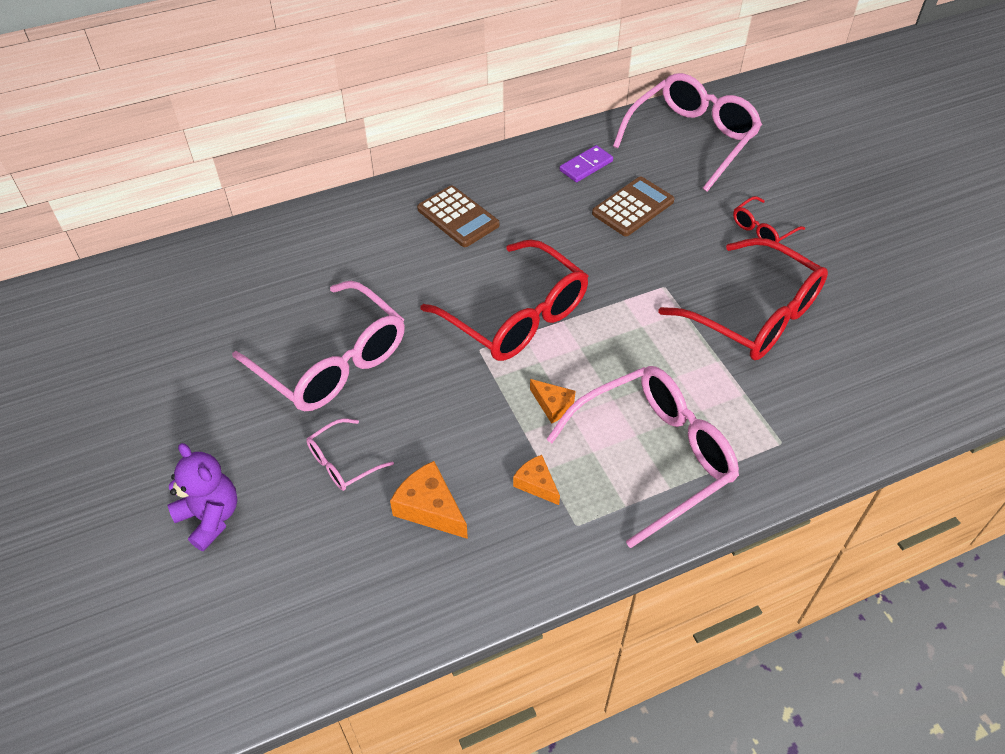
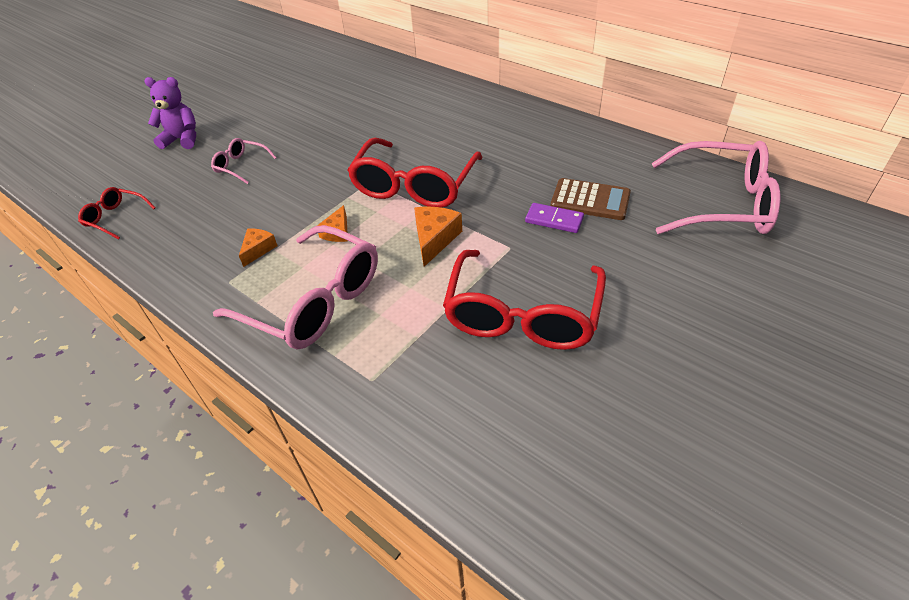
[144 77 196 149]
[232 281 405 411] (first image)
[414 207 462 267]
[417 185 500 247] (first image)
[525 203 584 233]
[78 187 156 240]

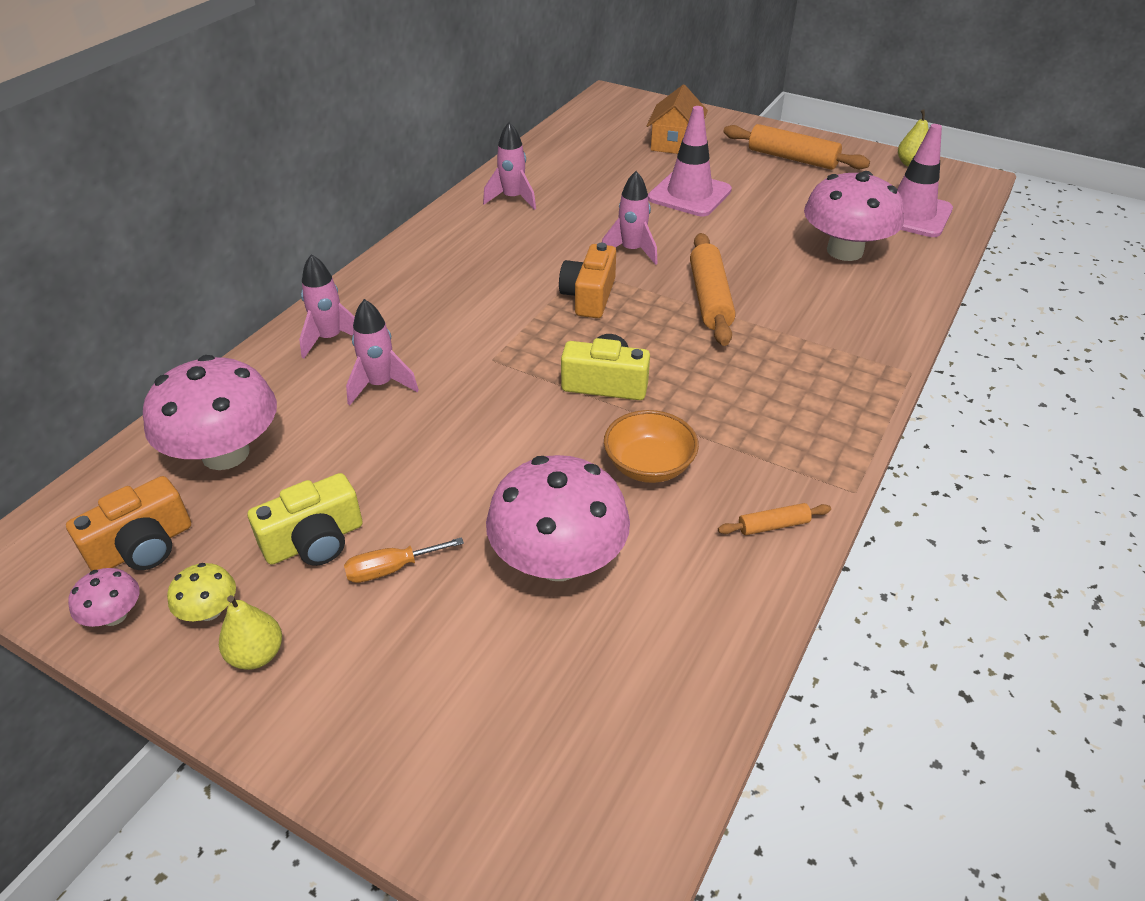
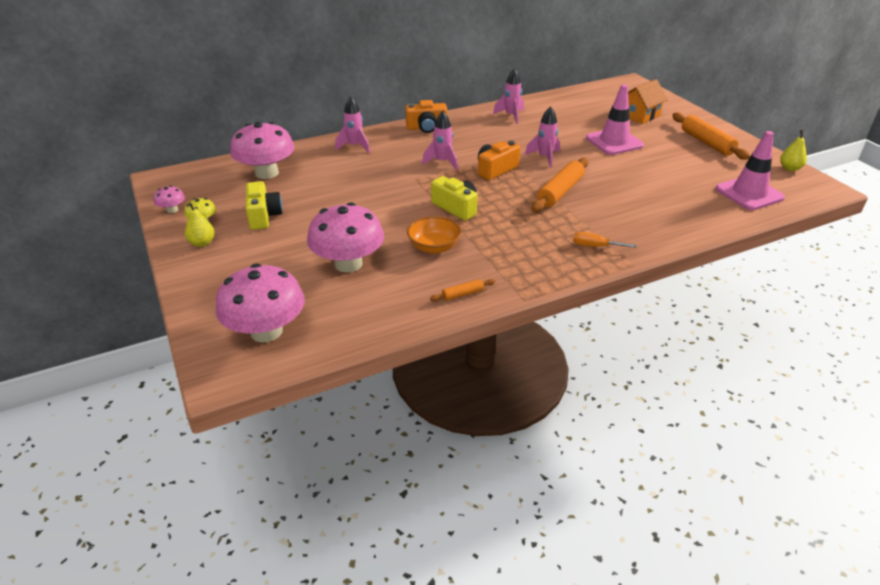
[405 100 447 133]
[246 181 283 230]
[573 232 637 248]
[422 111 458 170]
[430 279 495 301]
[216 264 305 342]

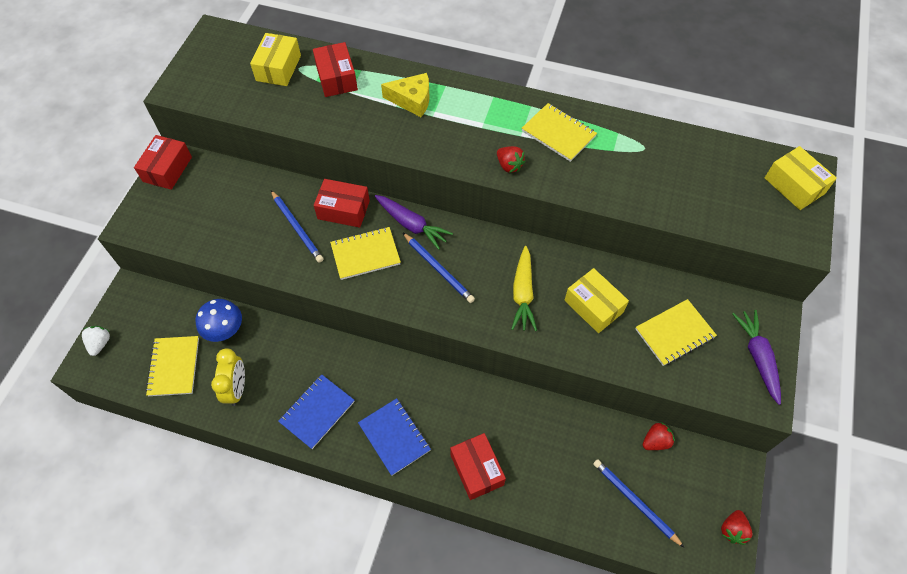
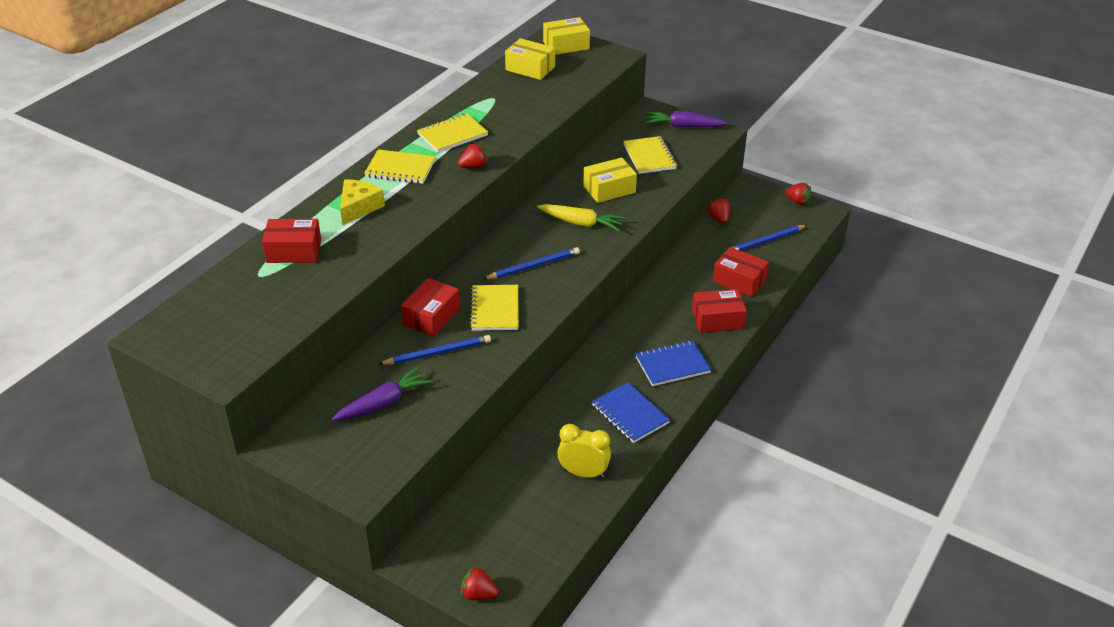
[461 567 499 600]
[713 247 769 297]
[364 149 435 184]
[196 299 242 342] (first image)
[505 38 555 80]
[332 367 432 421]

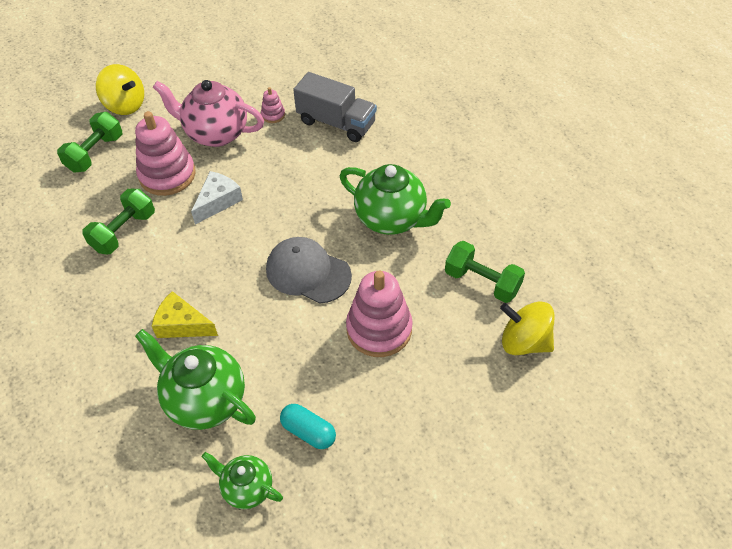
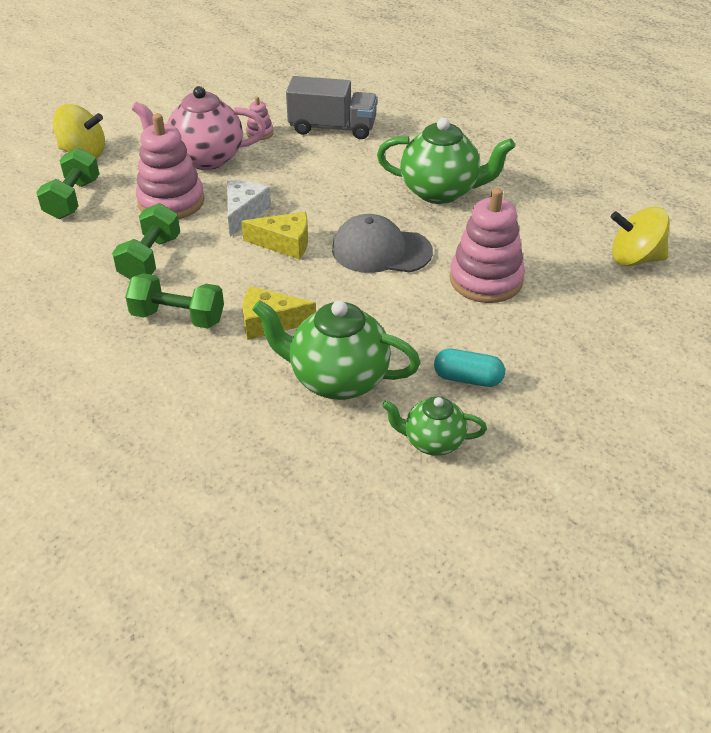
[125 273 224 328]
[241 212 308 259]

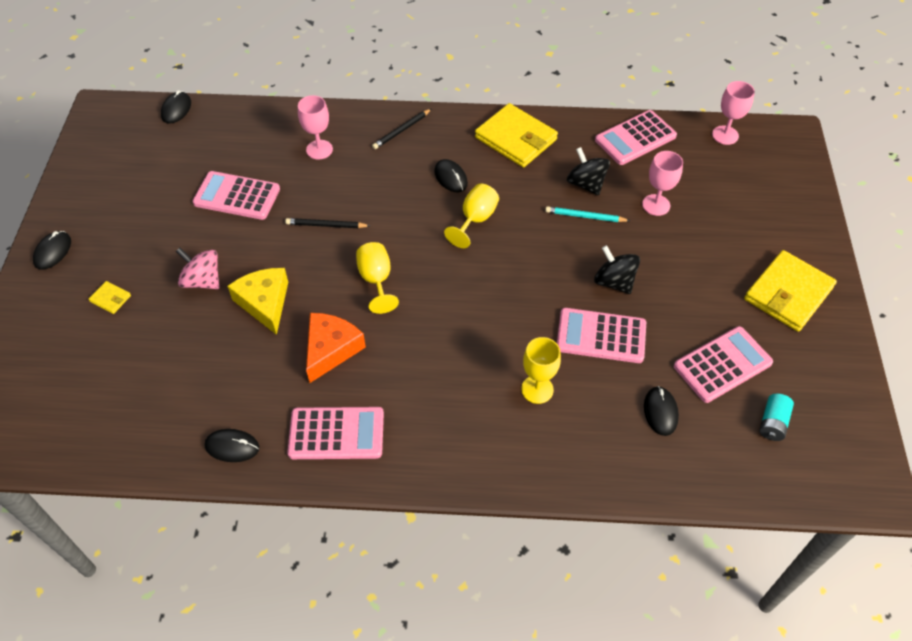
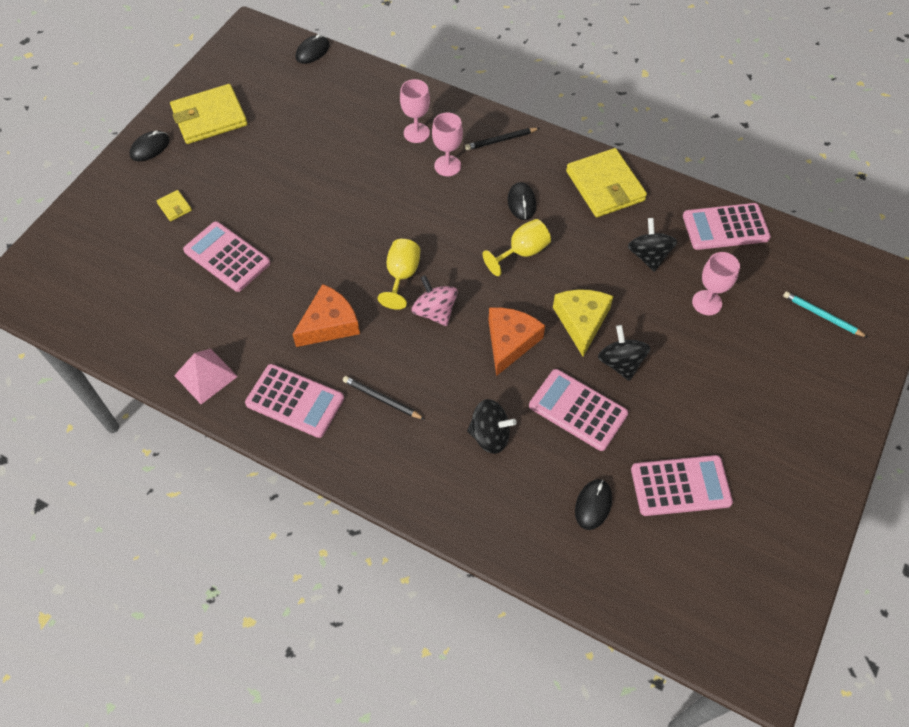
[412 275 458 326]
[183 221 270 292]
[174 349 238 404]
[553 290 614 357]
[343 376 425 420]
[467 399 517 454]
[783 291 869 338]
[432 113 463 176]
[170 84 248 144]
[759 394 794 441] (first image)
[488 307 545 376]

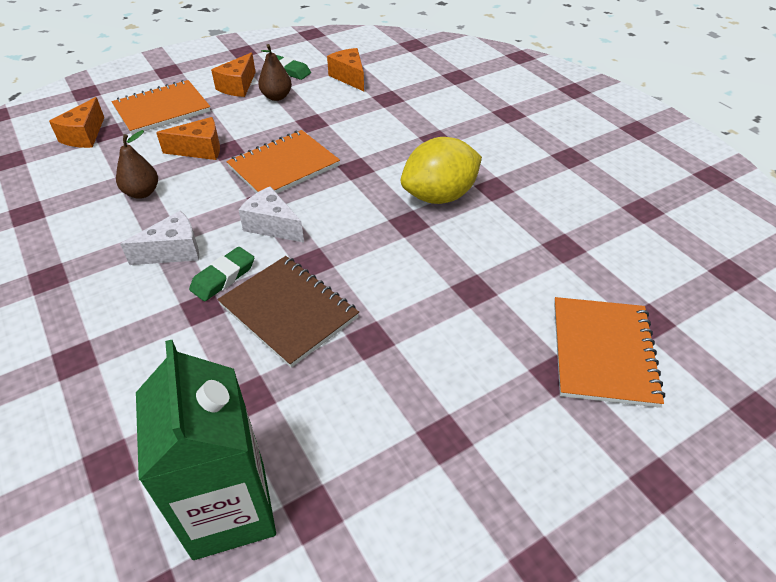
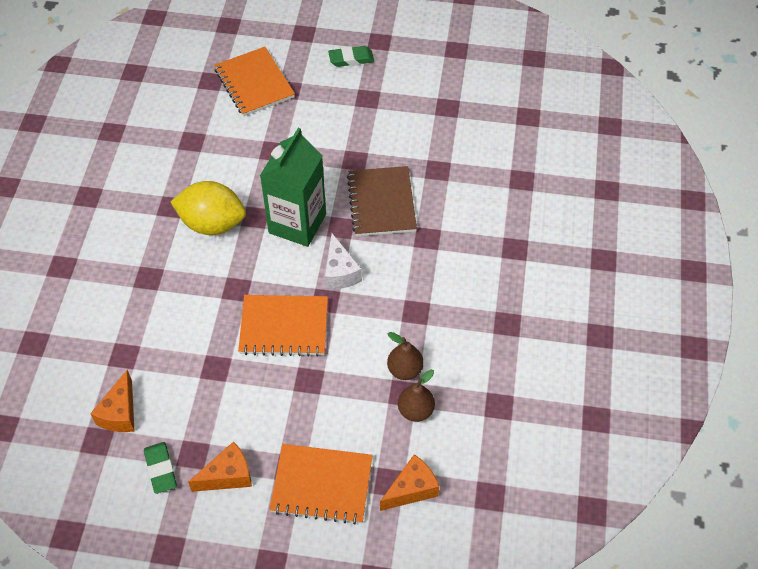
[120 211 199 265] (first image)
[260 128 326 247]
[156 117 220 160] (first image)
[328 46 374 67]
[398 370 435 422]
[214 47 295 116]

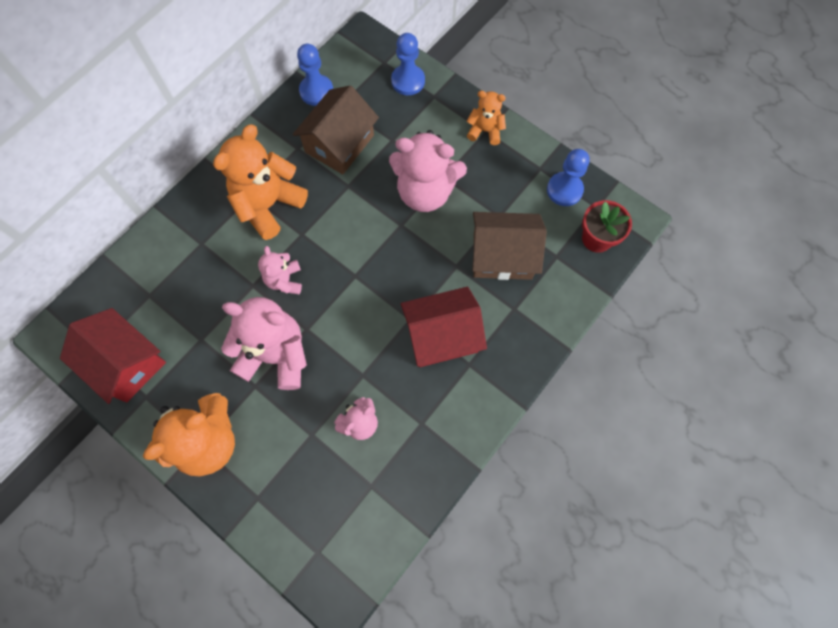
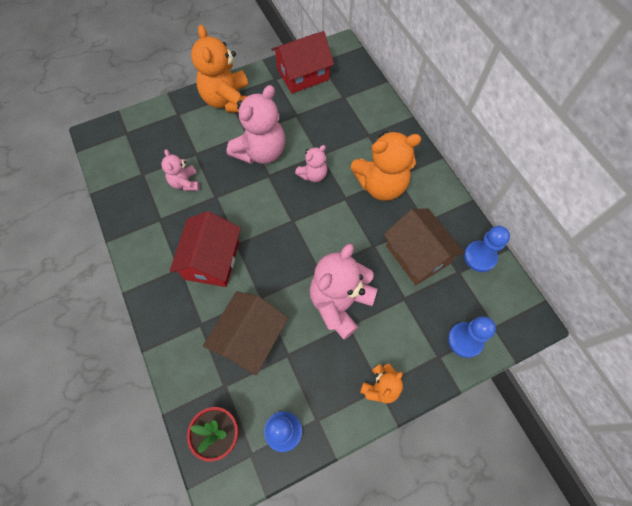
[351 131 421 201]
[295 145 327 182]

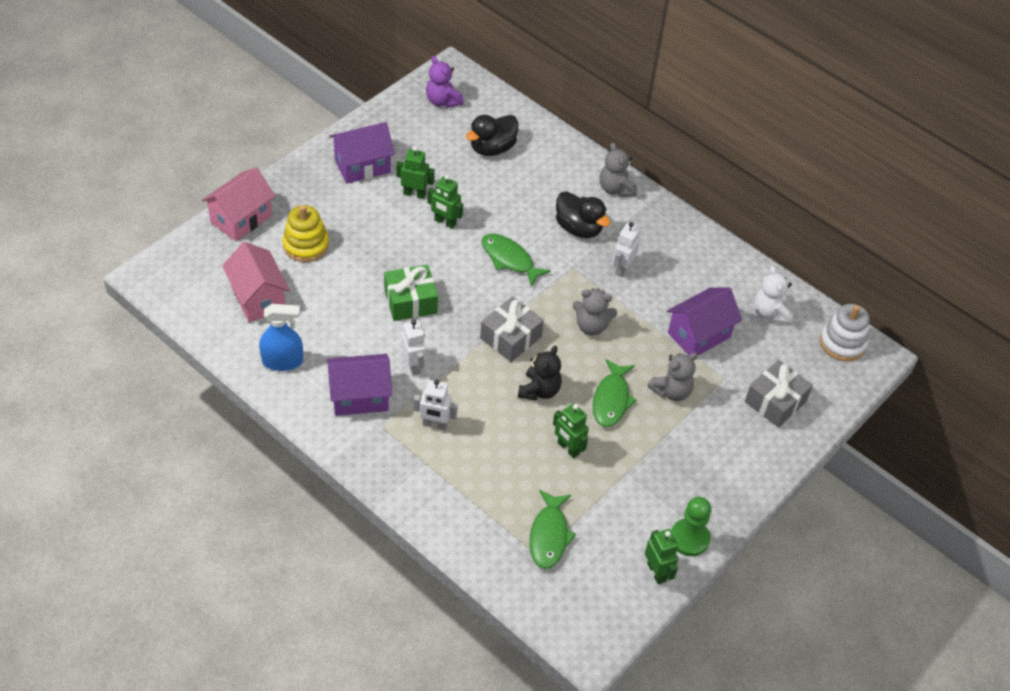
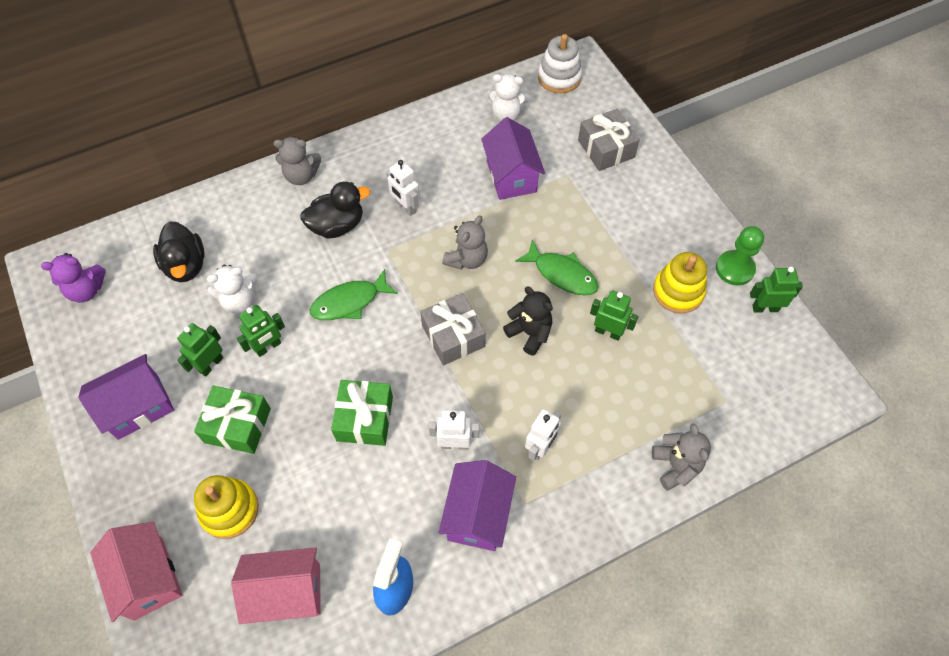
[78 354 174 440]
[529 490 576 569] (first image)
[590 290 639 341]
[652 423 711 490]
[194 386 271 454]
[207 264 257 314]
[653 252 707 313]

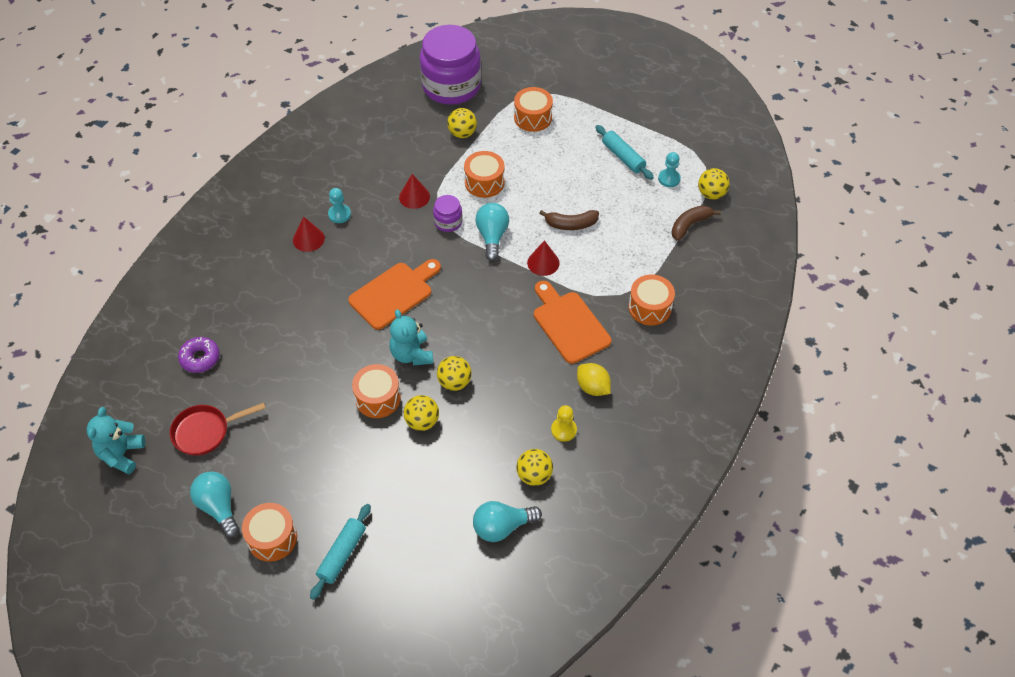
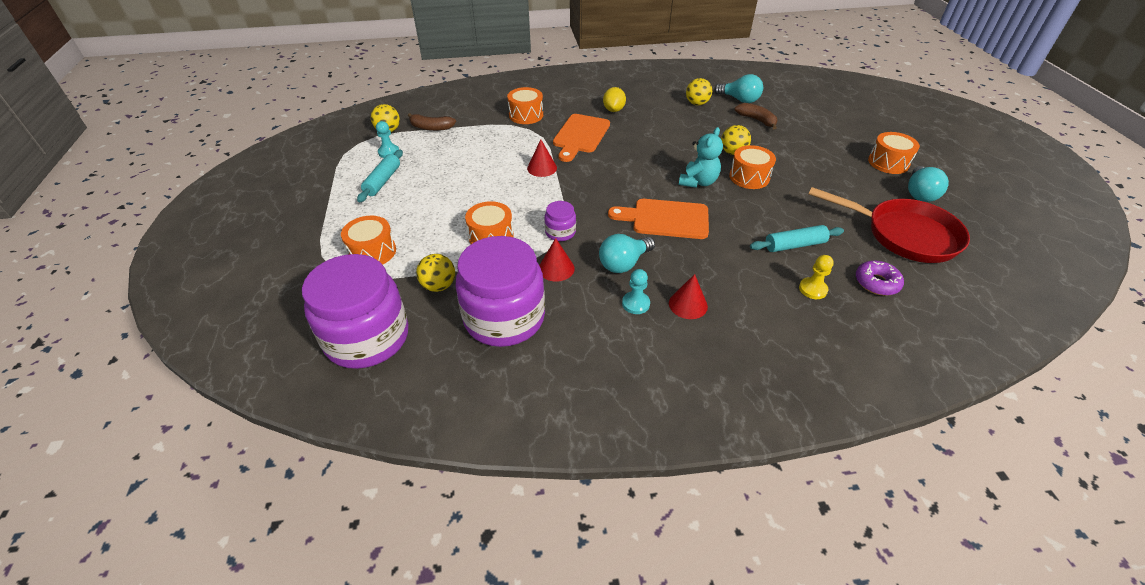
[87 407 145 474] (first image)
[809 187 970 263]
[750 225 844 252]
[437 356 472 391] (first image)
[599 234 655 273]
[735 103 777 129]
[799 255 834 299]
[456 236 545 347]

